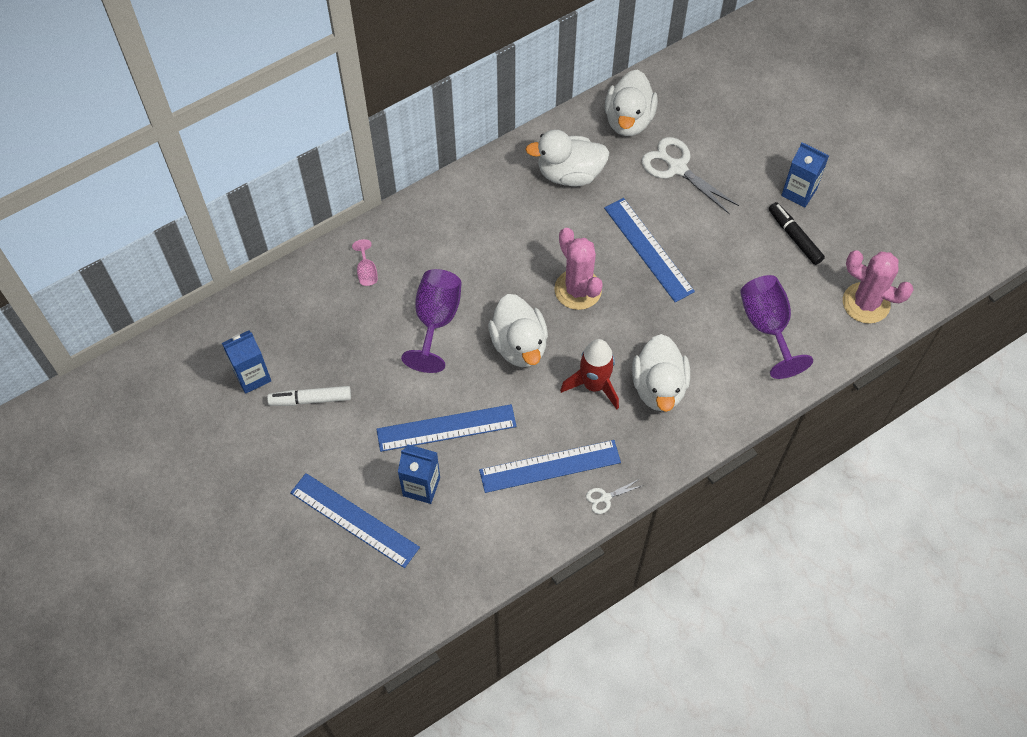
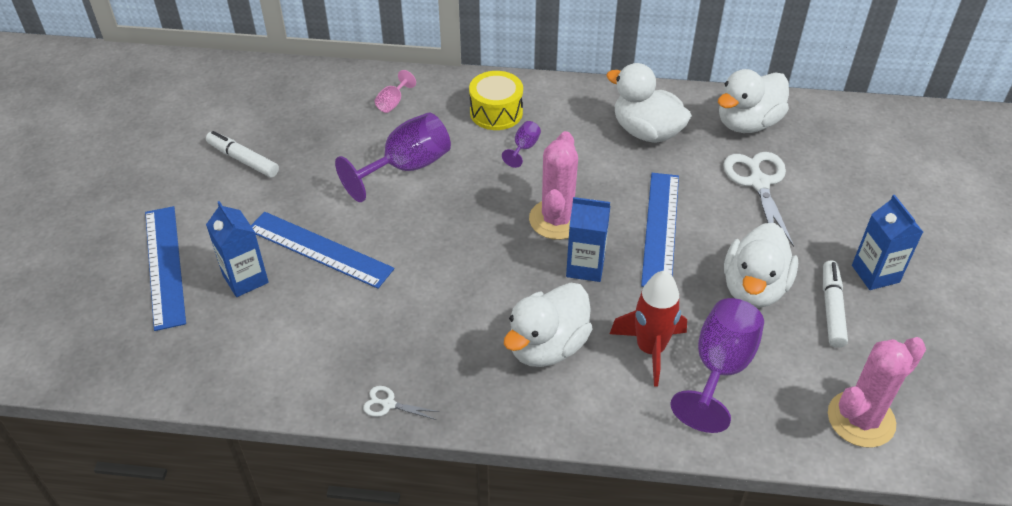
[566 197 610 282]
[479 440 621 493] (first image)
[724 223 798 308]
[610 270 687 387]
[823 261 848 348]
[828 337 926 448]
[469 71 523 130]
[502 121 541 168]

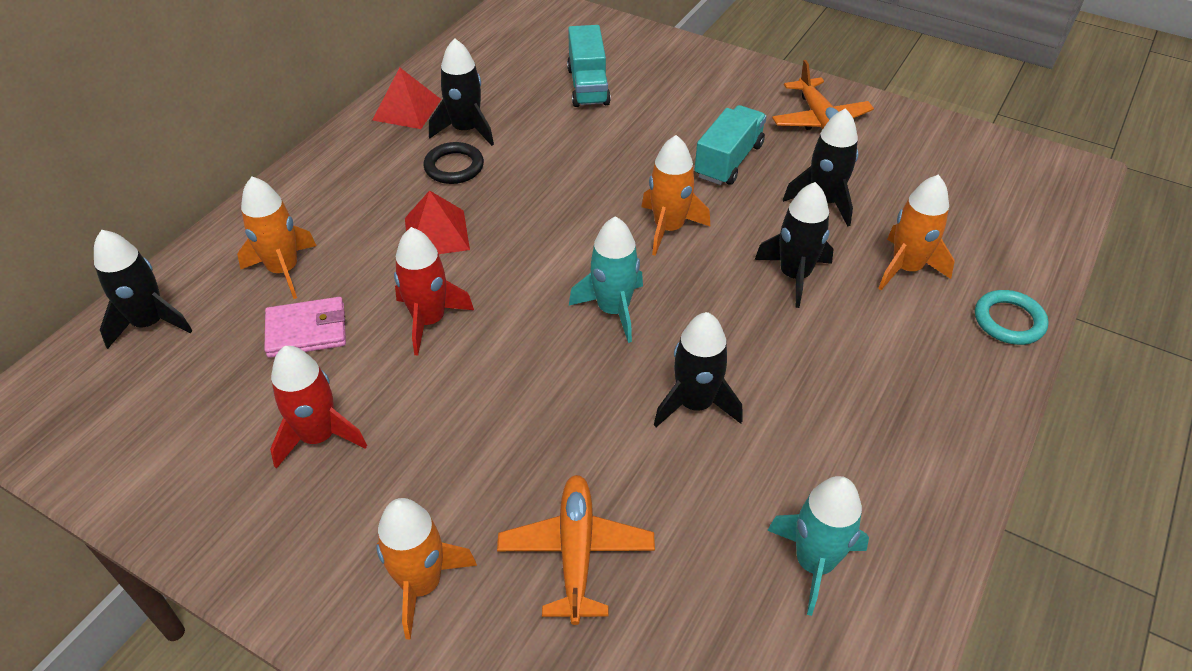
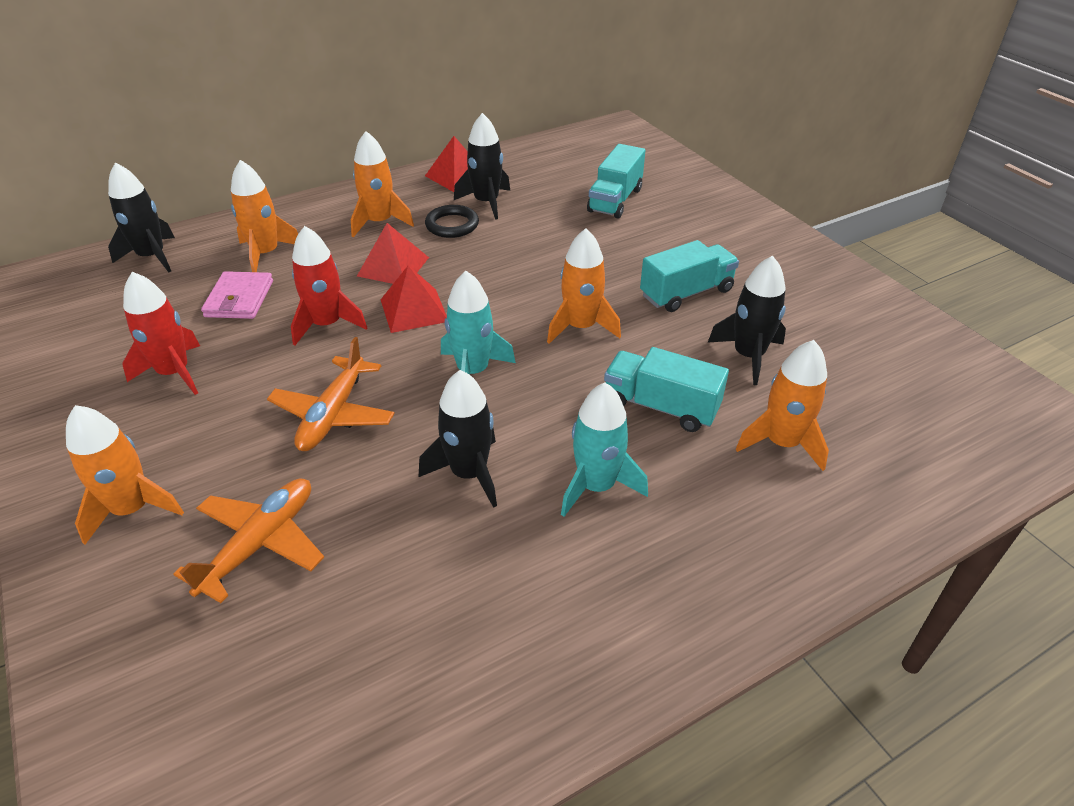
[201 271 273 319]
[604 347 729 432]
[561 383 648 517]
[267 337 395 451]
[975 290 1049 345] (first image)
[351 131 414 237]
[381 265 447 333]

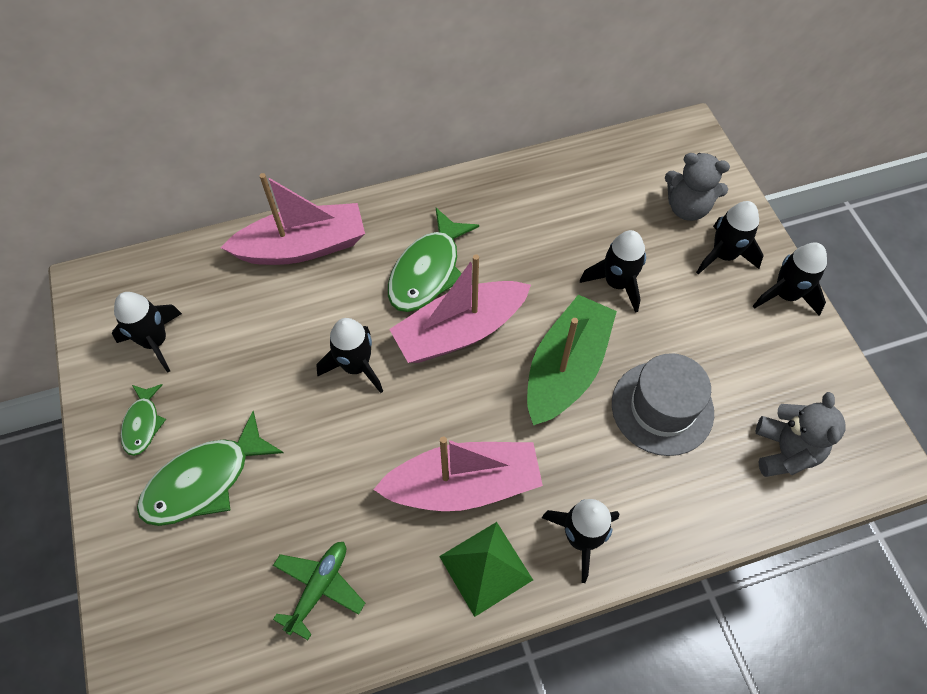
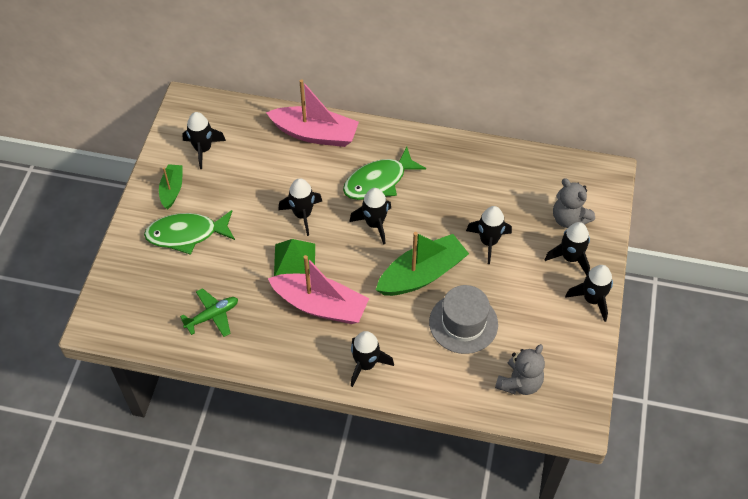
[159 164 183 209]
[349 188 391 245]
[274 239 315 276]

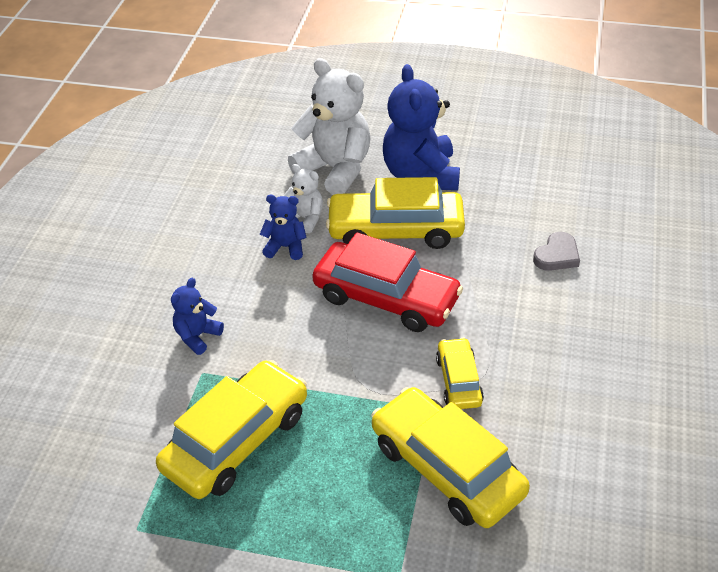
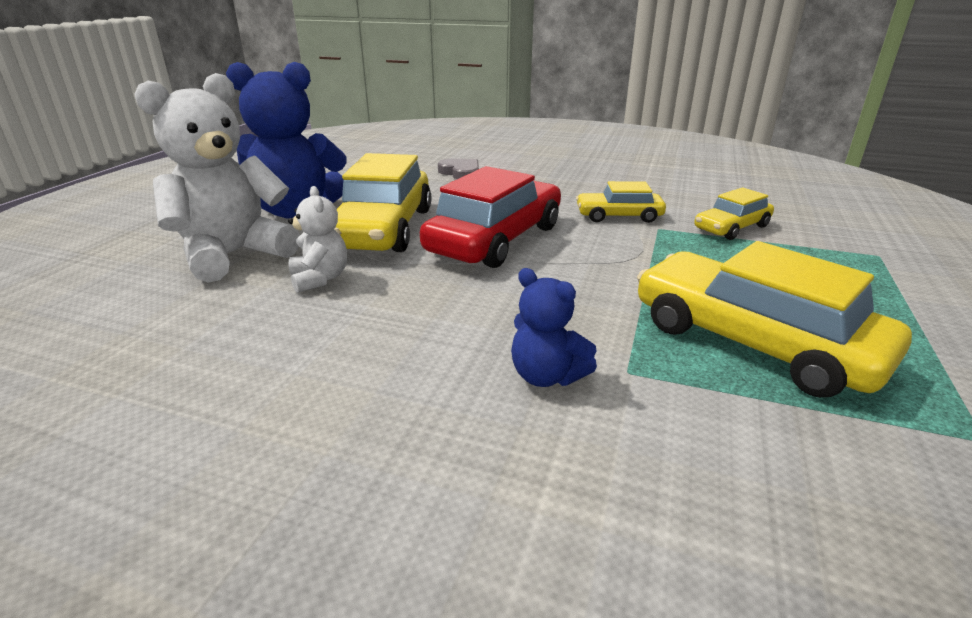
[260 195 307 260] (first image)
[288 186 347 293]
[694 187 774 240]

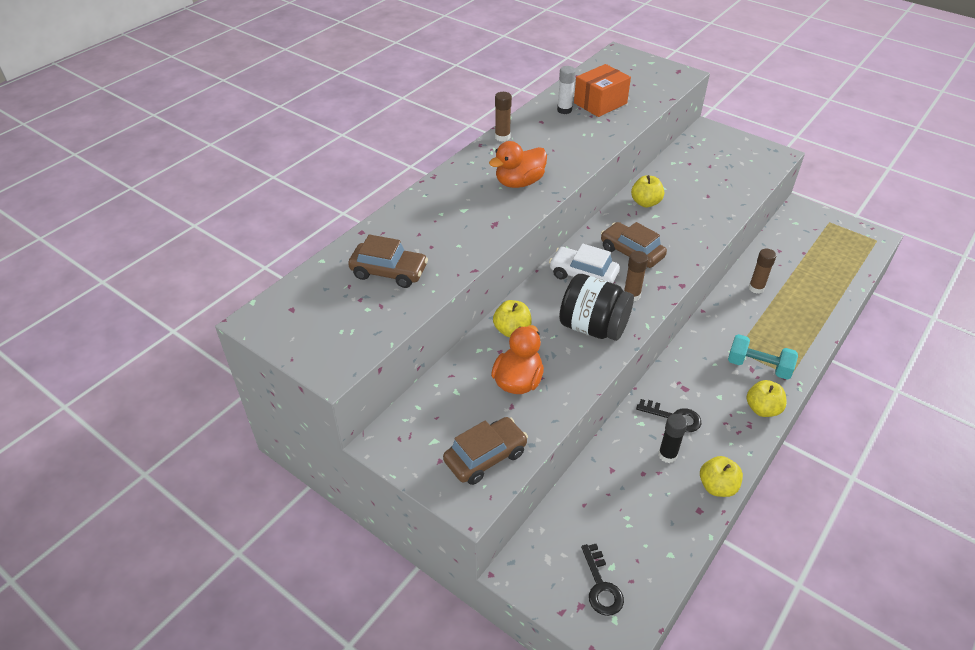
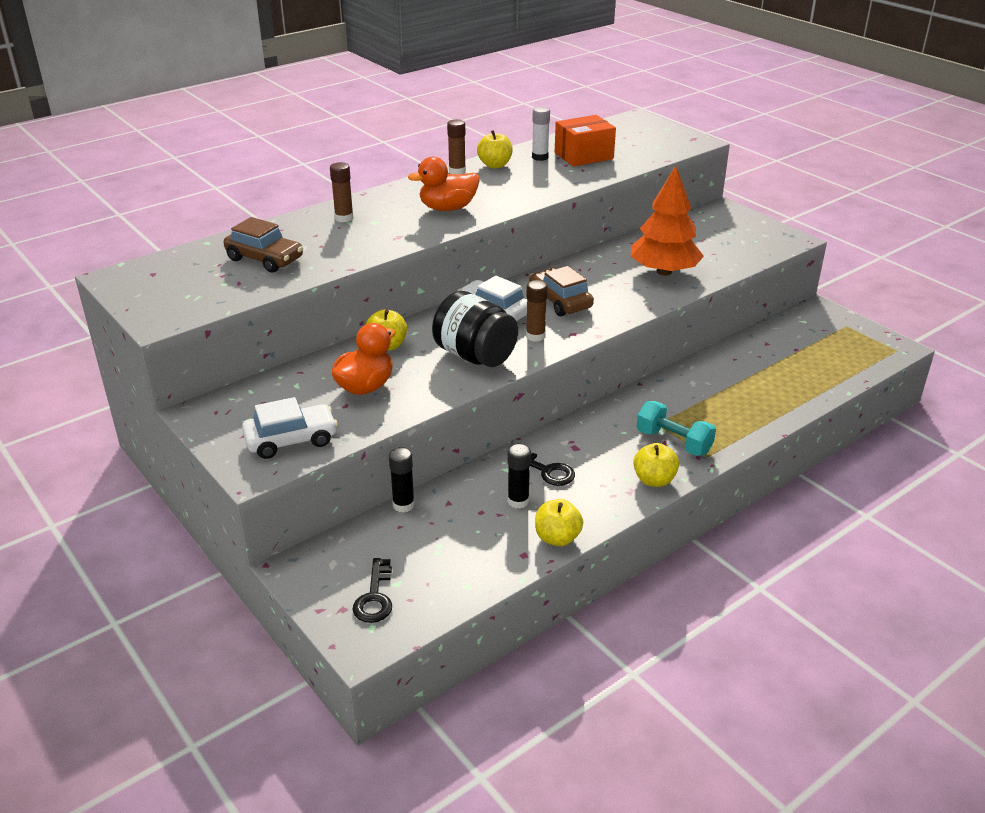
[242 397 338 459]
[477 130 513 168]
[330 162 354 222]
[389 448 415 513]
[630 165 704 276]

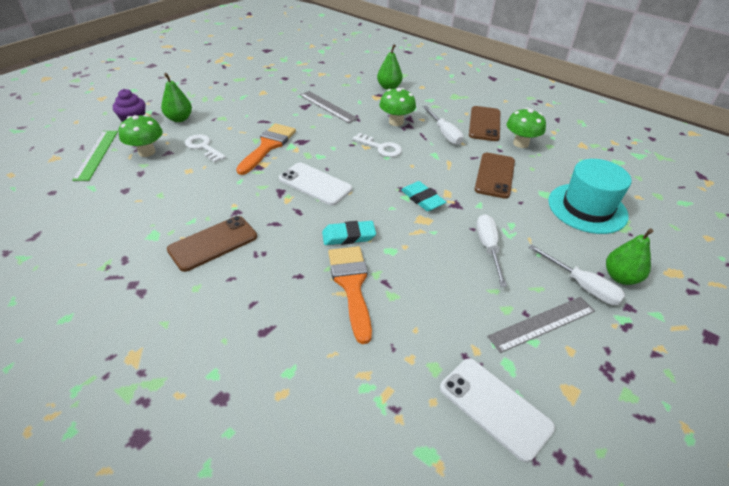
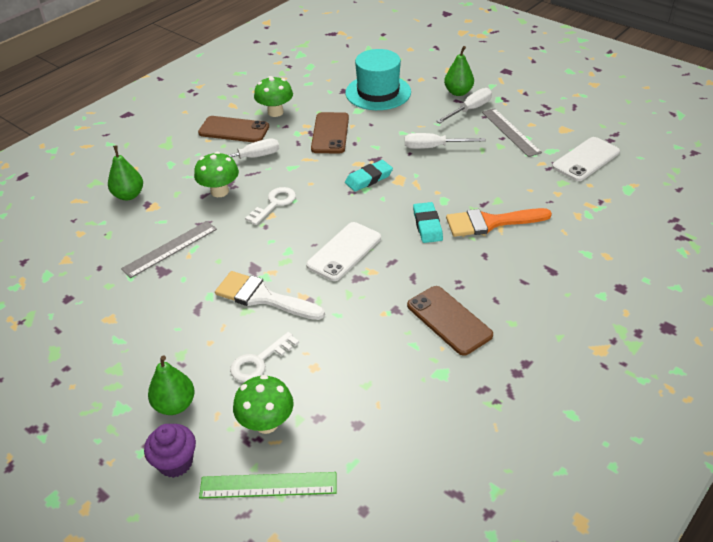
[215 271 325 320]
[311 112 349 153]

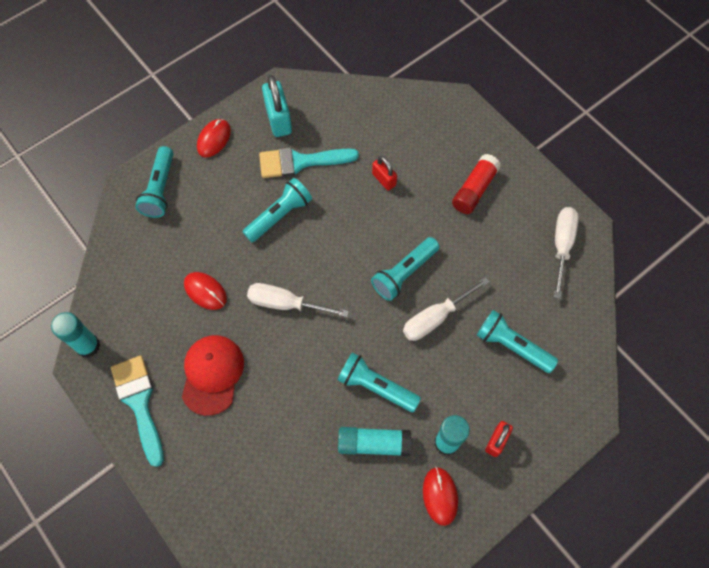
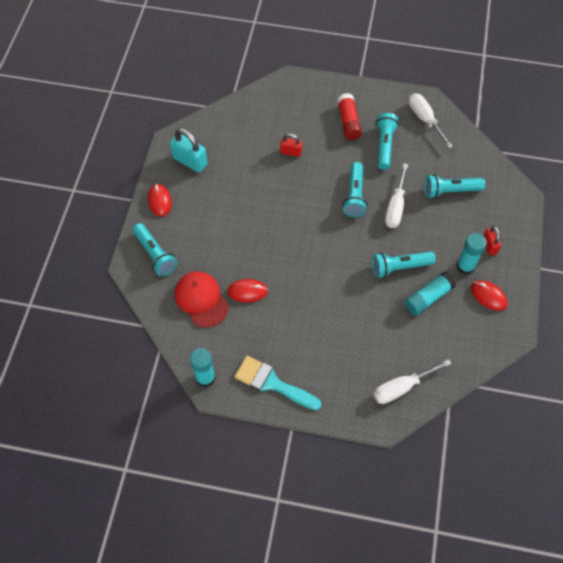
[175 271 229 327]
[375 113 399 170]
[373 359 451 404]
[259 147 359 178] (first image)

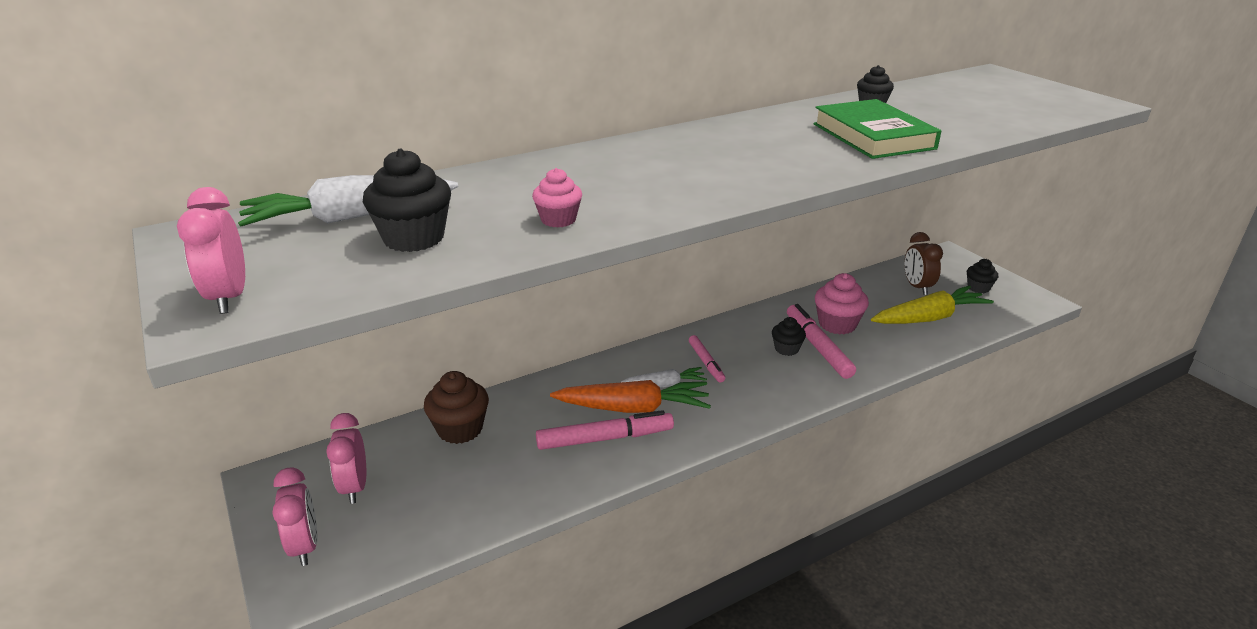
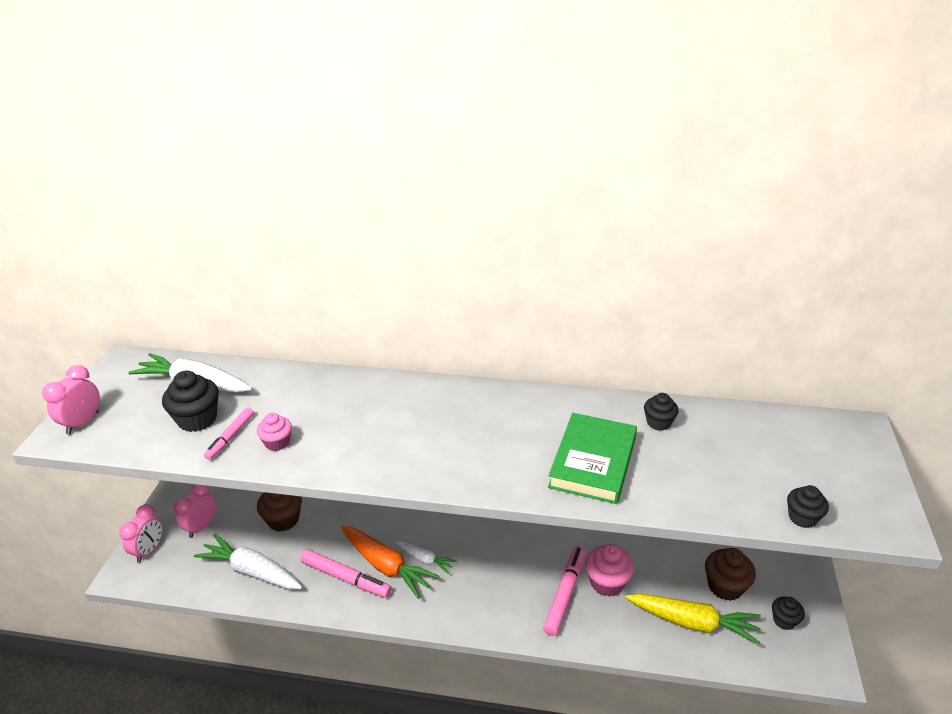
[204 407 254 460]
[787 485 829 528]
[705 548 756 601]
[194 534 302 589]

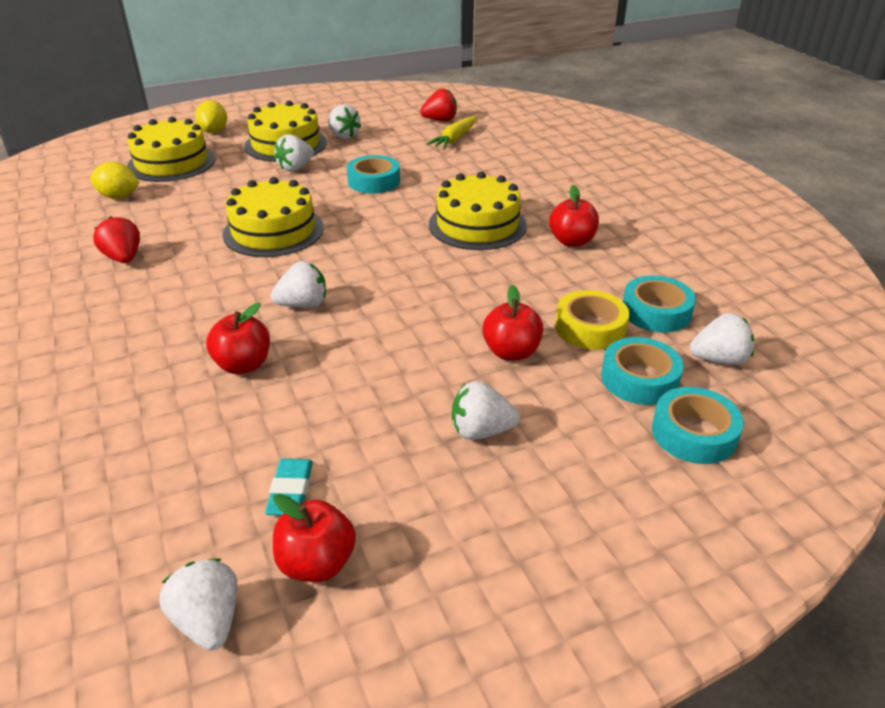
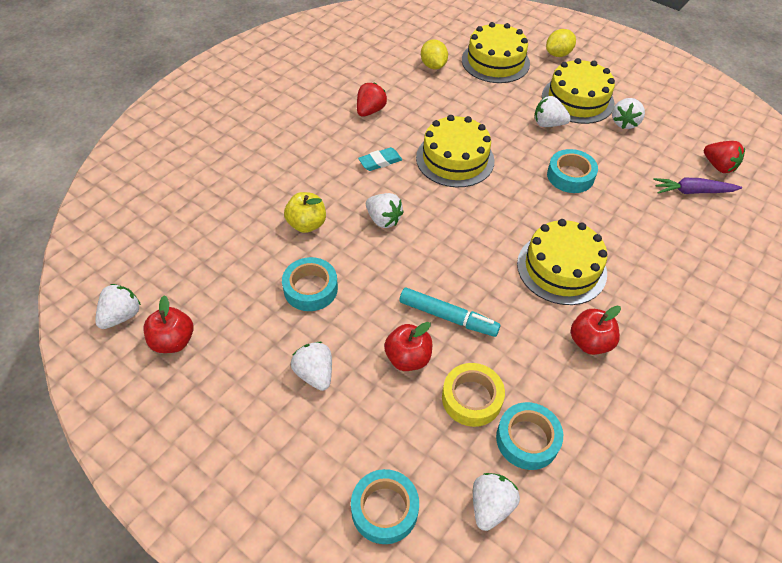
[284 192 326 233]
[358 147 402 171]
[653 178 742 194]
[282 257 338 311]
[473 473 520 531]
[399 287 501 337]

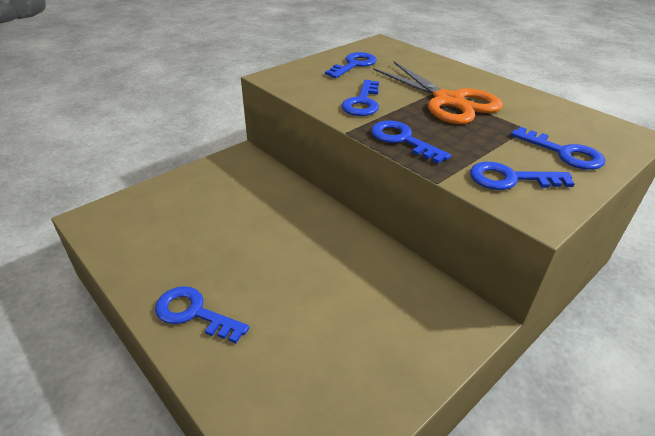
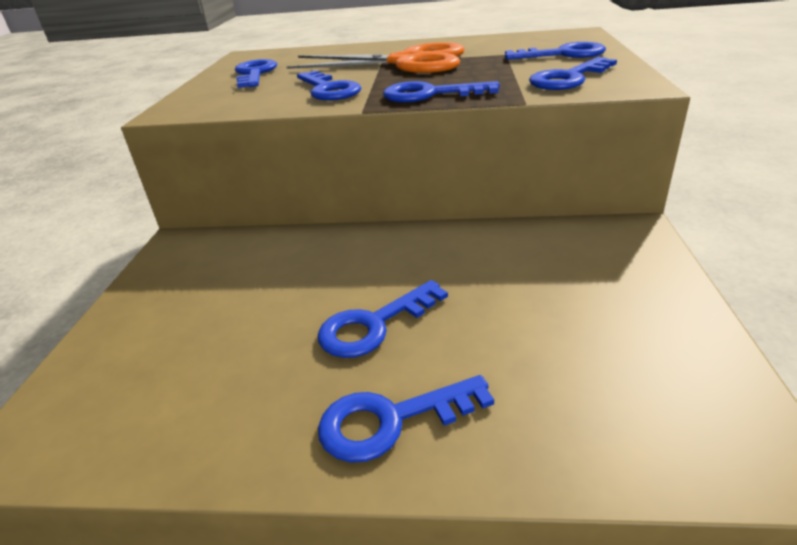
[318 280 448 358]

